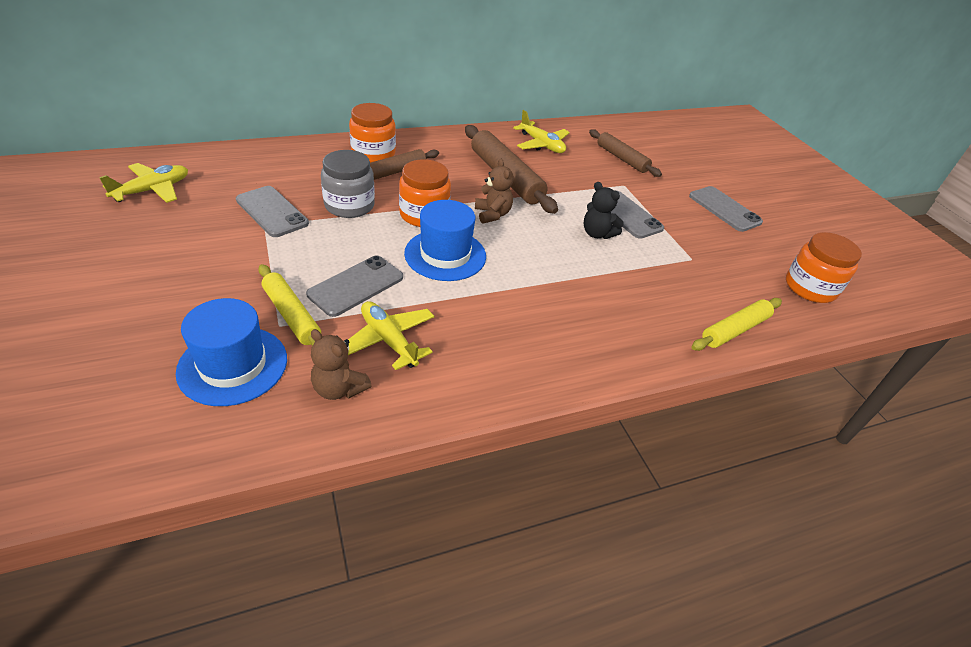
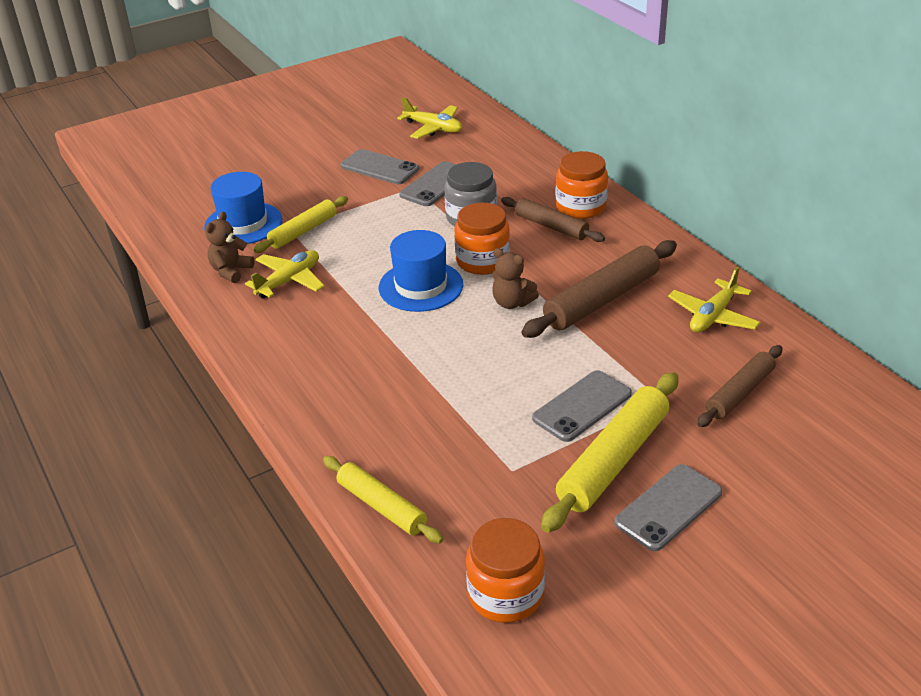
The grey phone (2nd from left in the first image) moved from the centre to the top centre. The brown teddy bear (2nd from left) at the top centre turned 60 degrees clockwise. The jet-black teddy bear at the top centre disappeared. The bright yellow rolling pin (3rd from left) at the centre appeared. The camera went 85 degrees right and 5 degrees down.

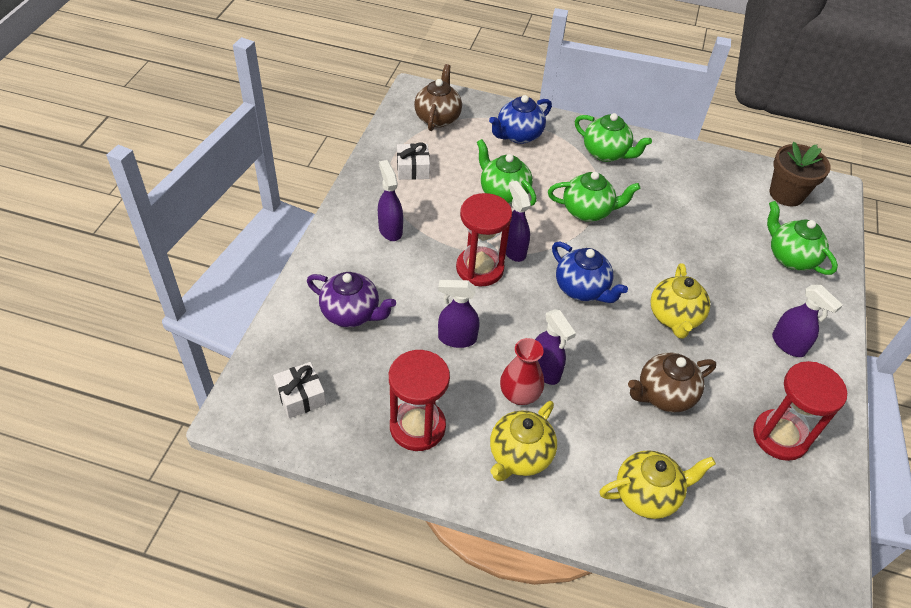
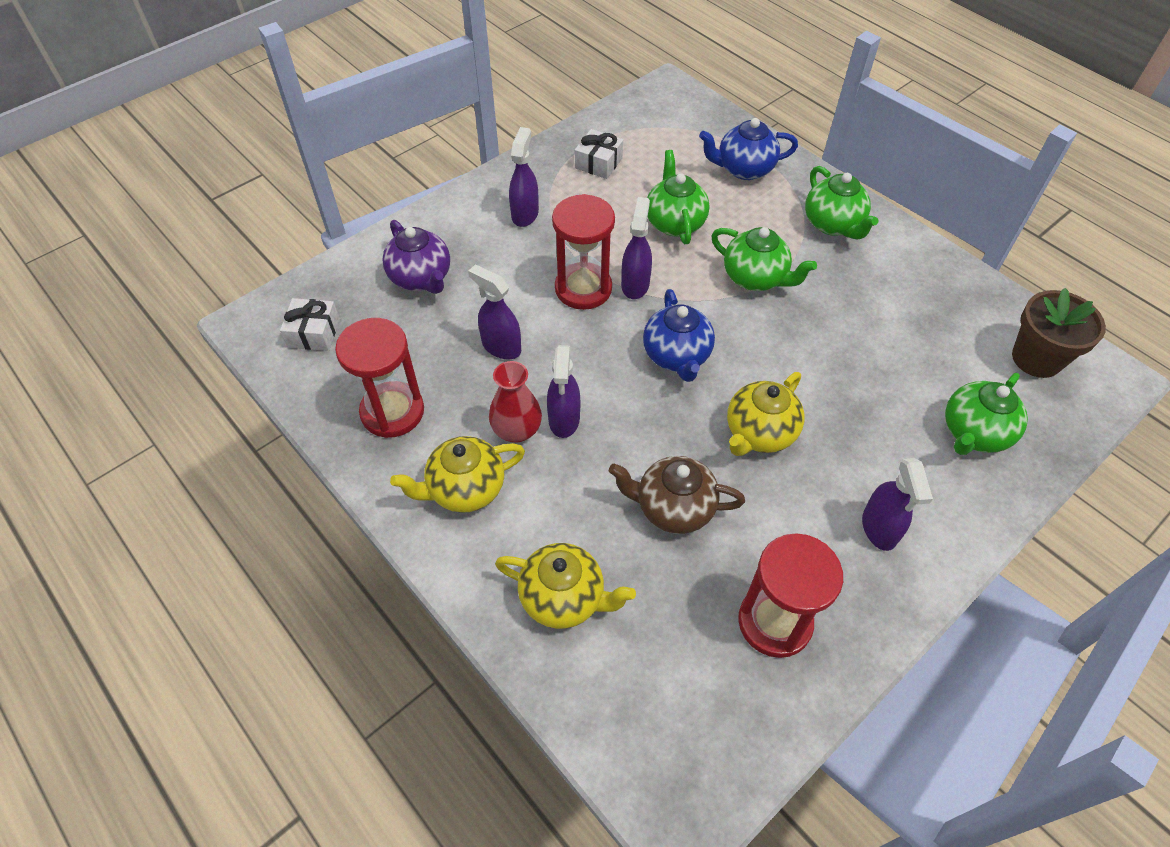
The brown china teapot (1st from left) at the top centre disappeared. The emerald china teapot (4th from left) at the middle right turned 135 degrees counterclockwise. The camera went 35 degrees right and 5 degrees up.

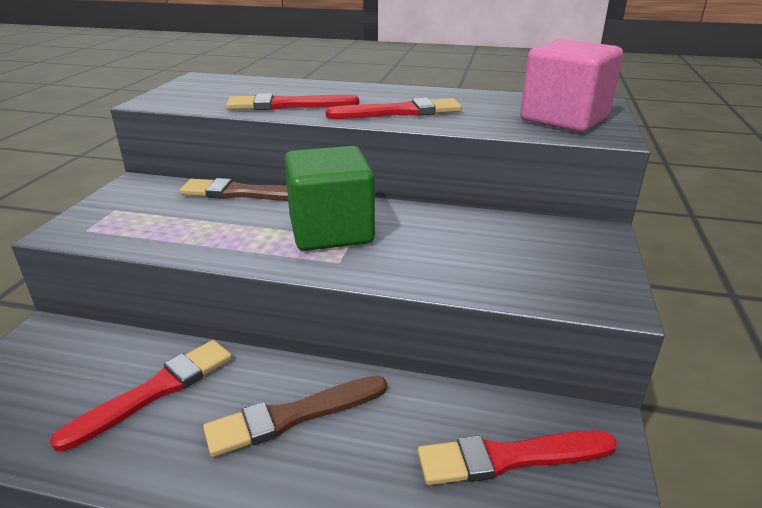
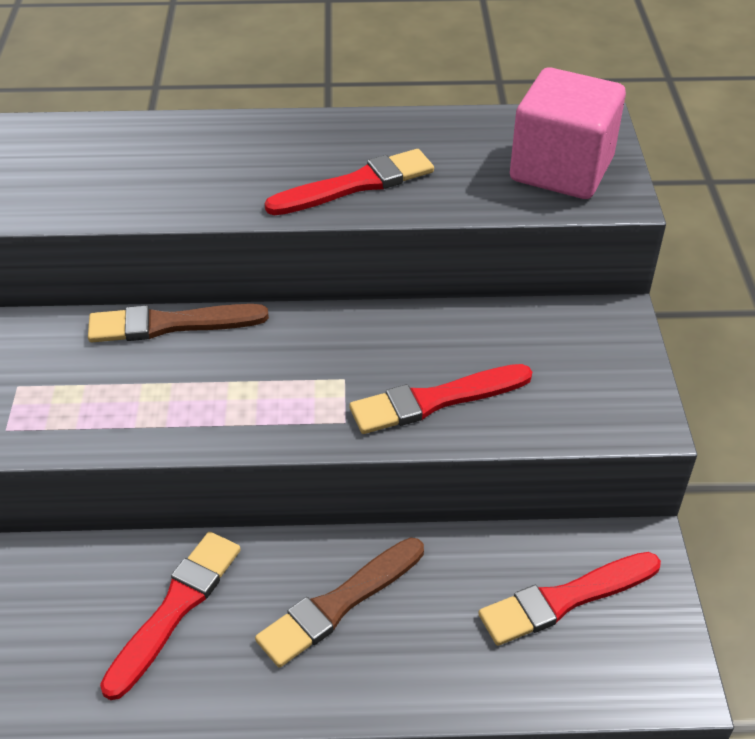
The red paintbrush (2nd from left in the first image) moved from the top centre to the centre. The emerald cube at the centre disappeared. The camera went 15 degrees left and 15 degrees up.

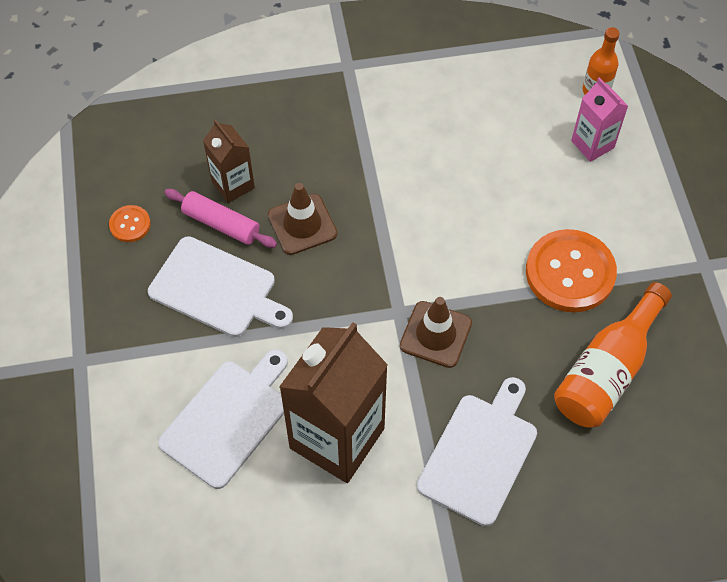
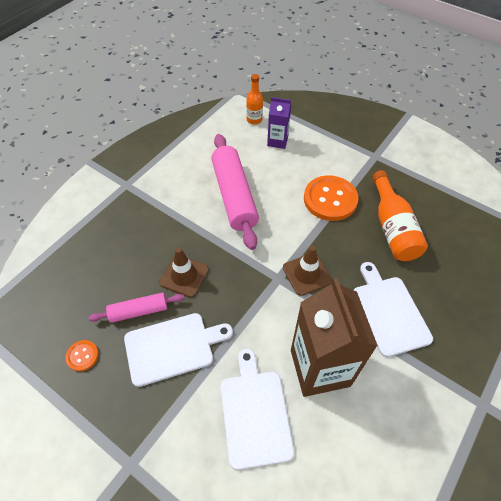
The brown carton (1st from left) at the top left disappeared. The rosy carton at the top right became the violet carton at the top centre. The rosy rolling pin (2nd from left) at the centre appeared. The camera went 45 degrees left and 5 degrees down.

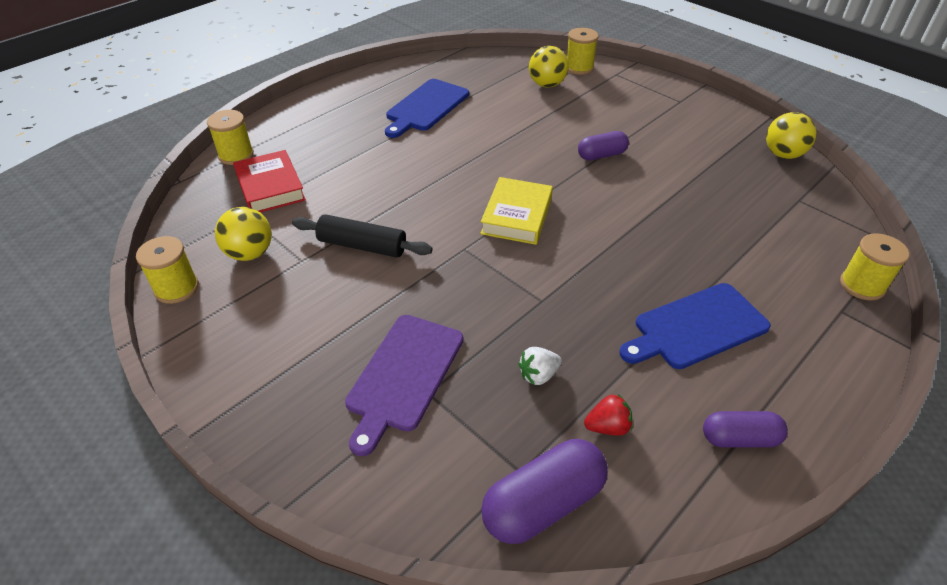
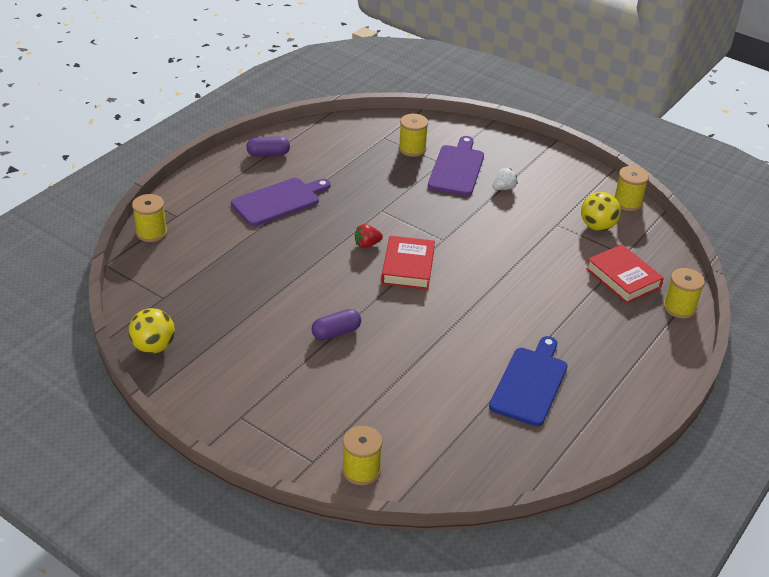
The jet-black rolling pin at the centre disappeared. The bright yellow book at the centre became the red book (1st from left) at the centre. The violet capsule (1st from left) at the bottom centre disappeared. The snow-white strawberry moved from the centre to the top centre. The bright yellow sphere (2nd from left) at the top centre disappeared. The red strawberry moved from the bottom centre to the centre. The royal blue chopping board (2nd from left) at the middle right became the violet chopping board (1st from left) at the centre. The bright yellow reel of thread (3rd from left) at the top centre appeared. The camera went 170 degrees right and 5 degrees down.

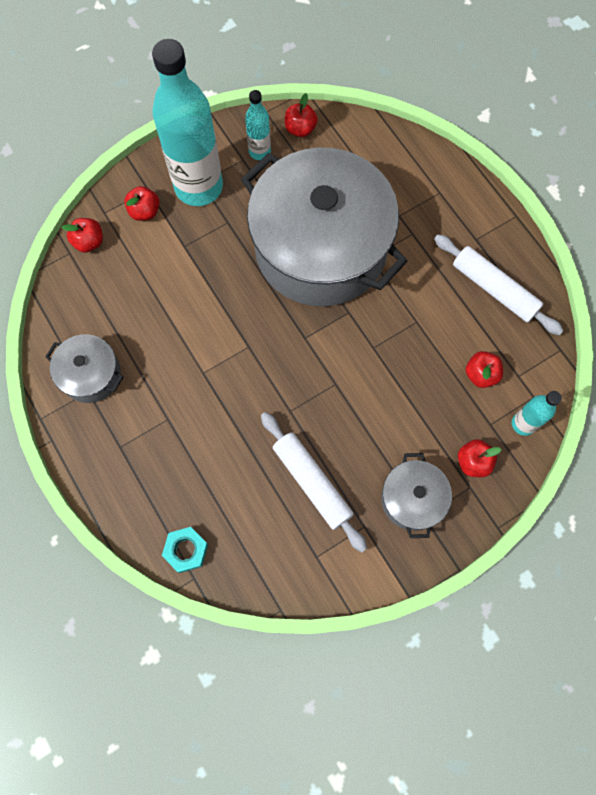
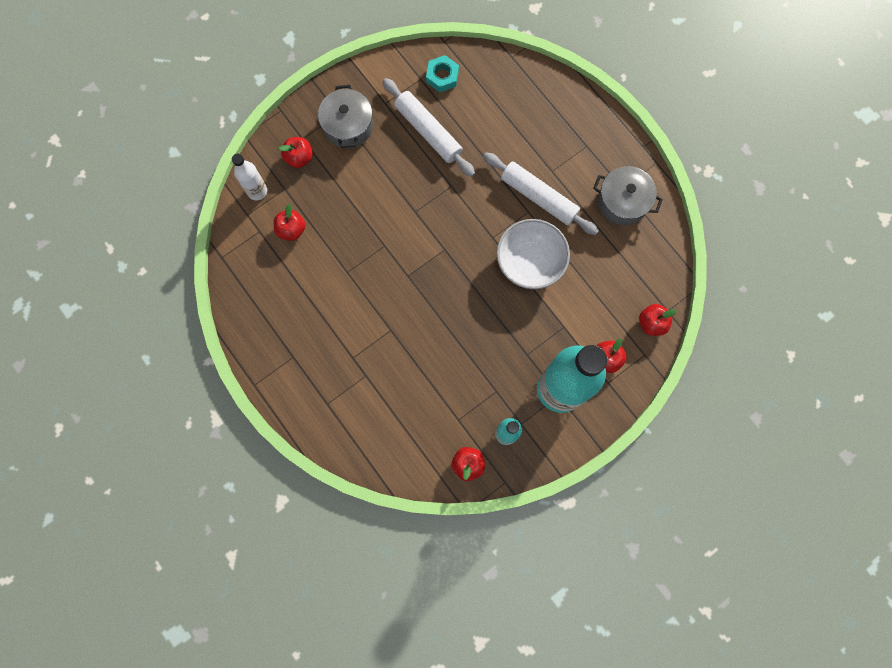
The teal hexagon nut moved from the bottom left to the top centre. The grey stockpot (2nd from left) at the top centre disappeared. The snow-white rolling pin (2nd from left) moved from the middle right to the top centre. The teal bottle (3rd from left) at the middle right became the snow-white bottle at the top left. The snow-white serving bowl at the centre appeared. The camera went 175 degrees right and 5 degrees up.

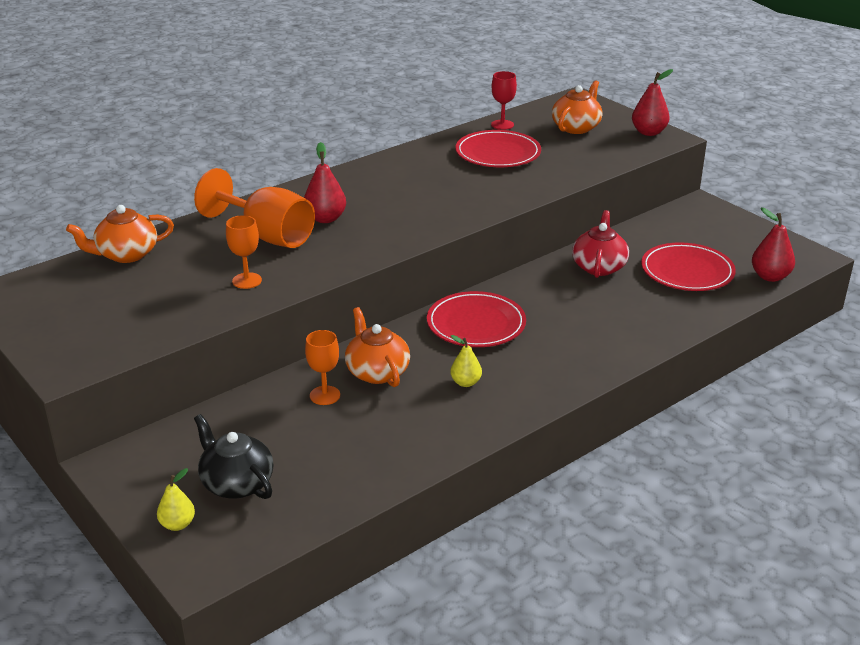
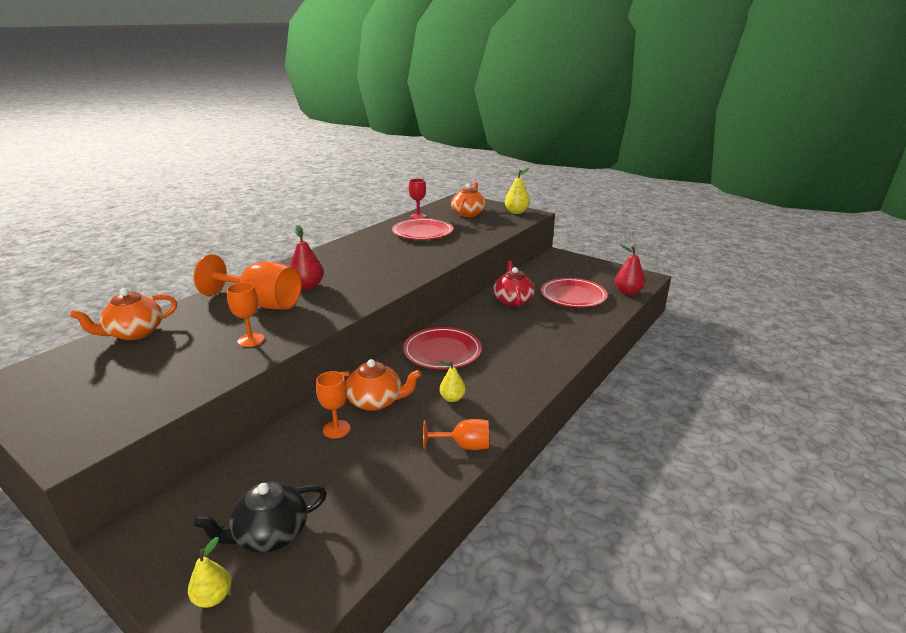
The jet-black china teapot at the bottom left turned 60 degrees counterclockwise. The bright orange china teapot (2nd from left) at the centre turned 135 degrees clockwise. The red toy pear (2nd from left) at the top right became the bright yellow toy pear (3rd from left) at the top centre. The bright orange wine glass (4th from left) at the bottom centre appeared. The camera went 15 degrees left and 5 degrees down.

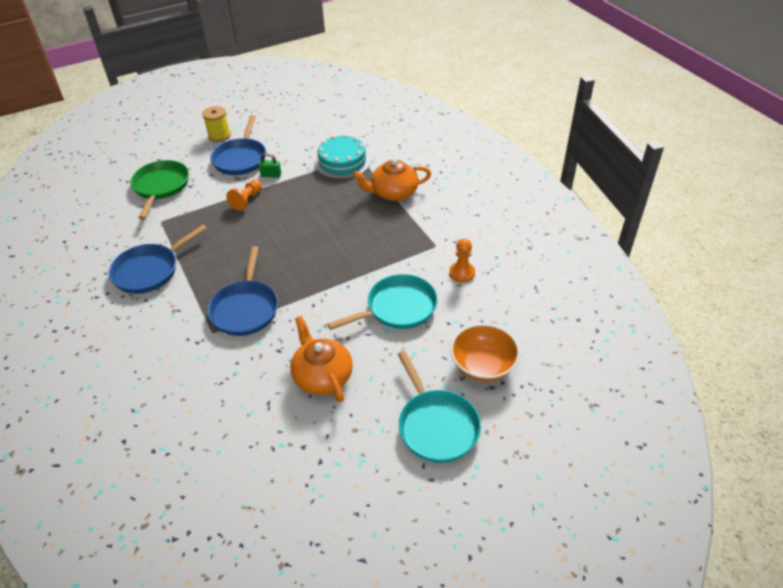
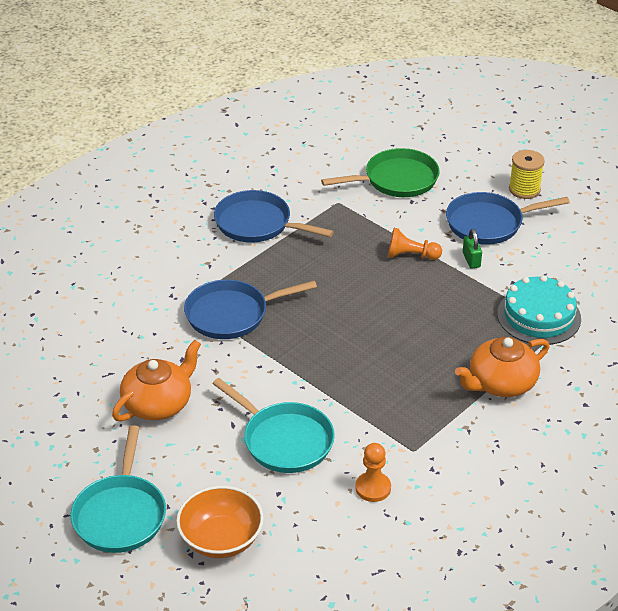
The bright orange china teapot (2nd from left) at the top centre turned 90 degrees counterclockwise. The teal skillet (2nd from left in the first image) at the bottom centre turned 45 degrees counterclockwise. The camera went 70 degrees right and 5 degrees down.

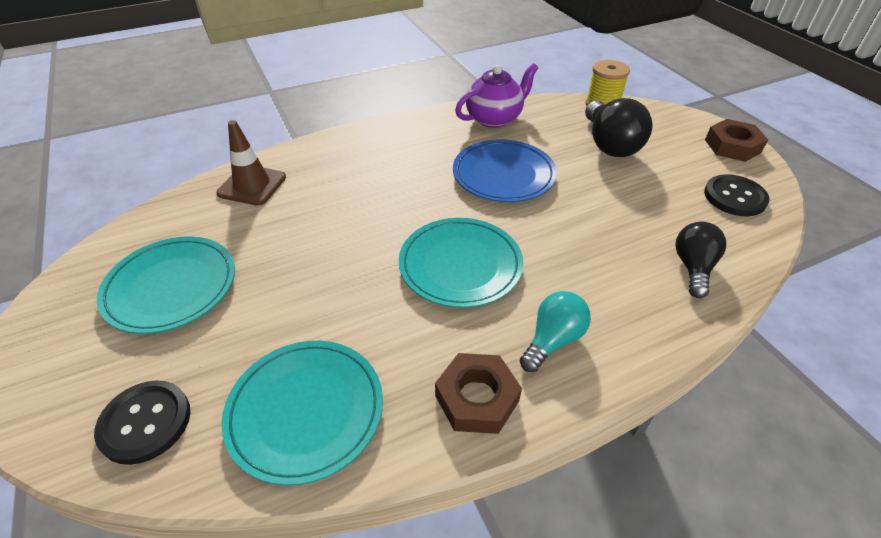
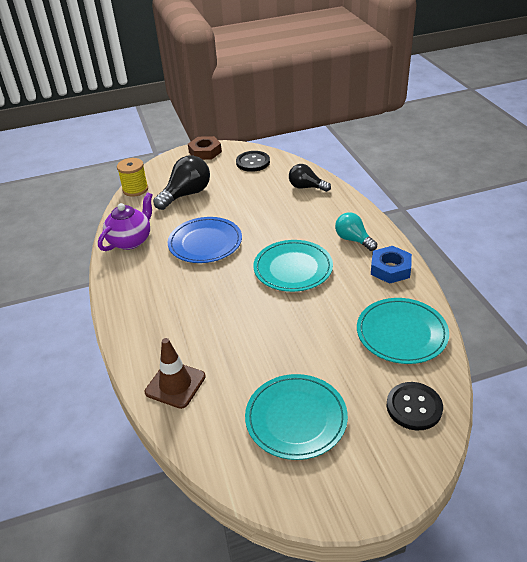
The brown hexagon nut (1st from left) at the bottom centre became the royal blue hexagon nut at the middle right. The violet china teapot at the top centre turned 60 degrees clockwise. The jet-black light bulb (1st from left) at the top right turned 45 degrees counterclockwise. The camera went 80 degrees left and 5 degrees down.

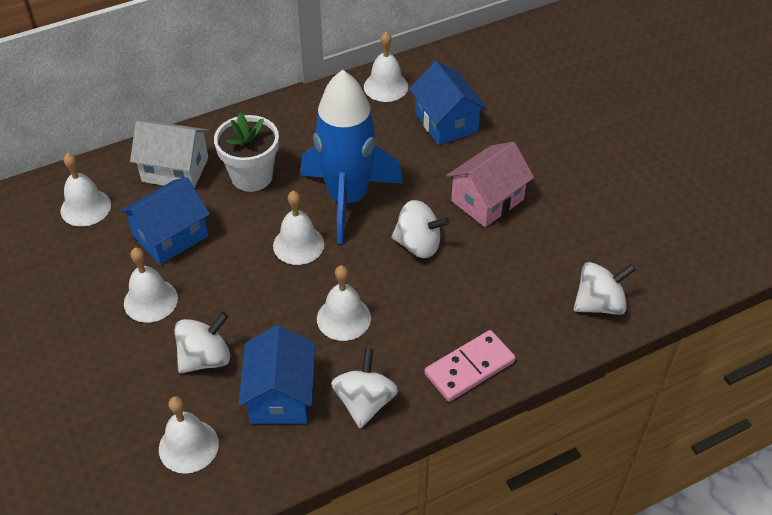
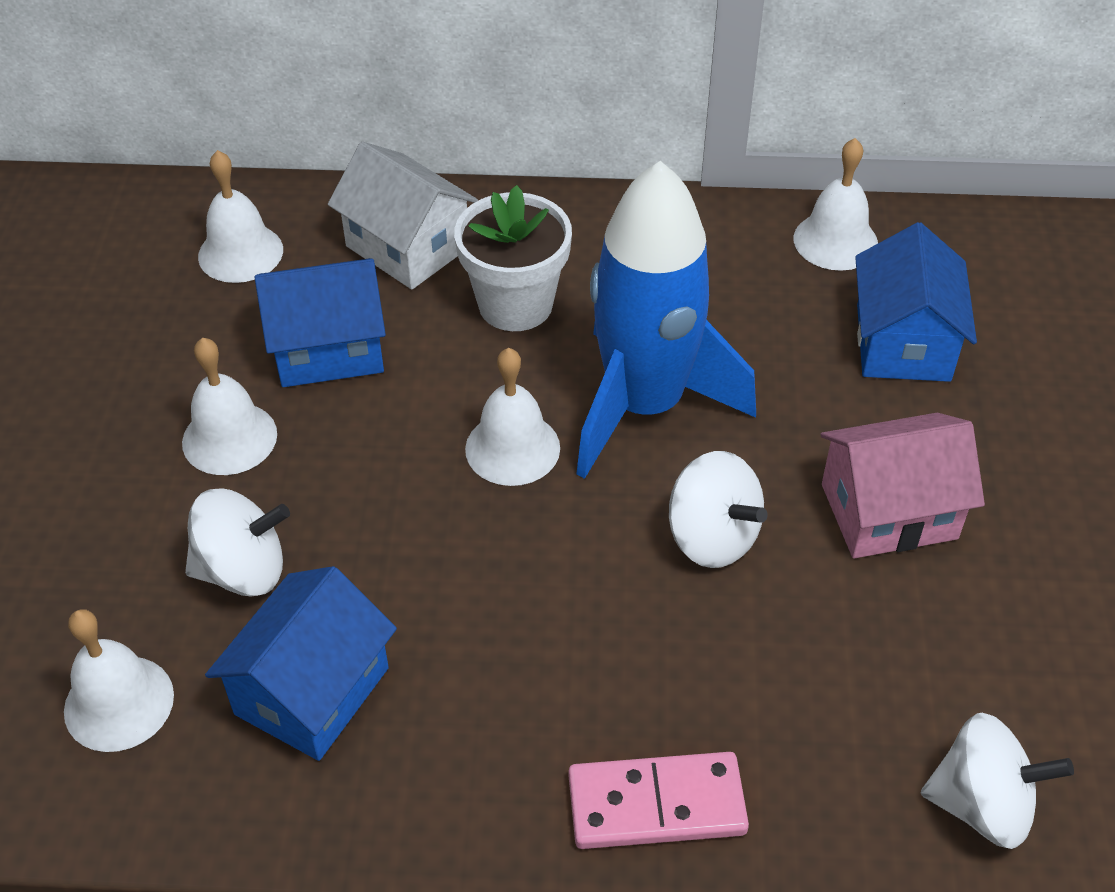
The snow-white school bell (5th from left) at the centre disappeared. The snow-white spinning top (2nd from left) at the bottom centre disappeared. The camera went 30 degrees right and 0 degrees up.

